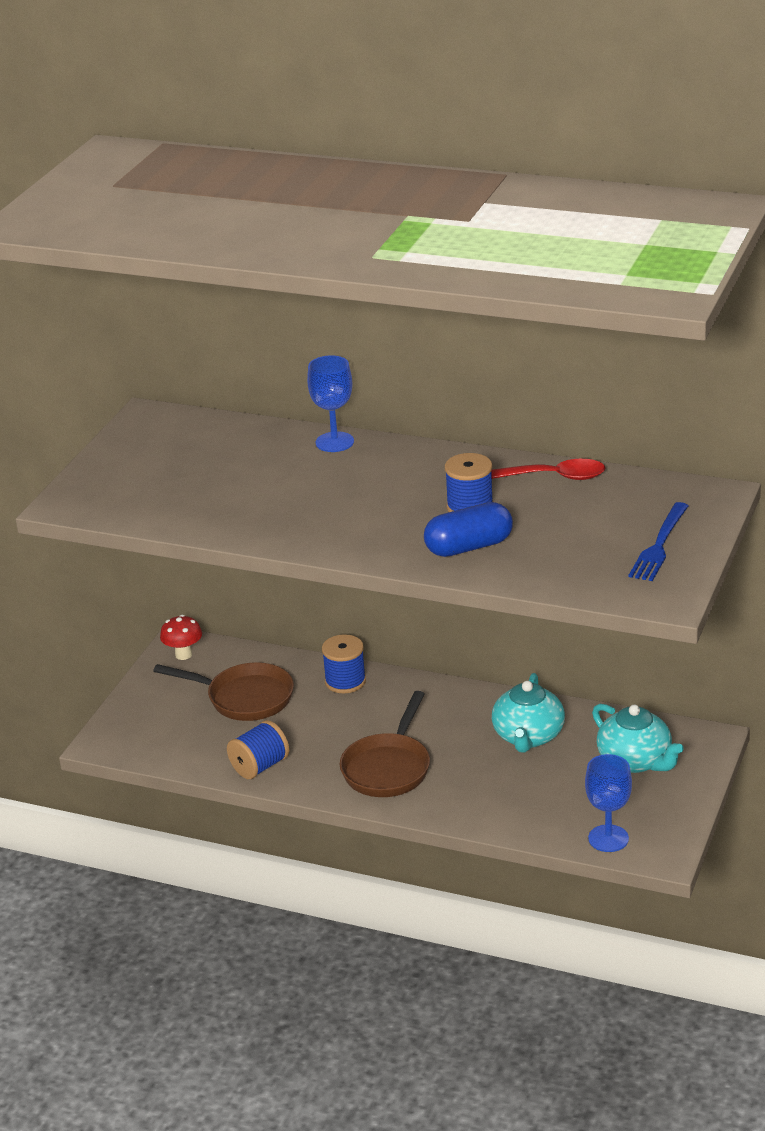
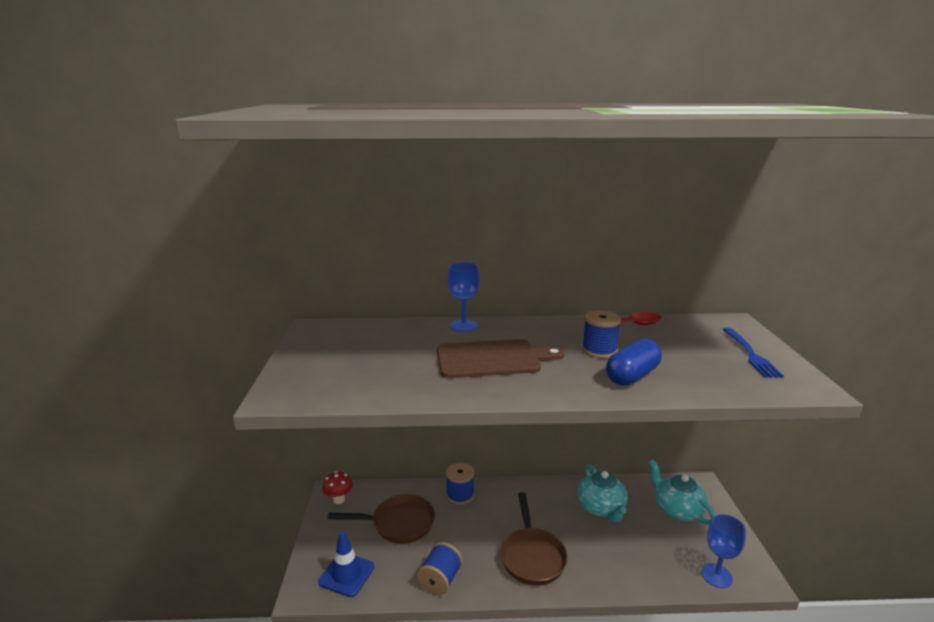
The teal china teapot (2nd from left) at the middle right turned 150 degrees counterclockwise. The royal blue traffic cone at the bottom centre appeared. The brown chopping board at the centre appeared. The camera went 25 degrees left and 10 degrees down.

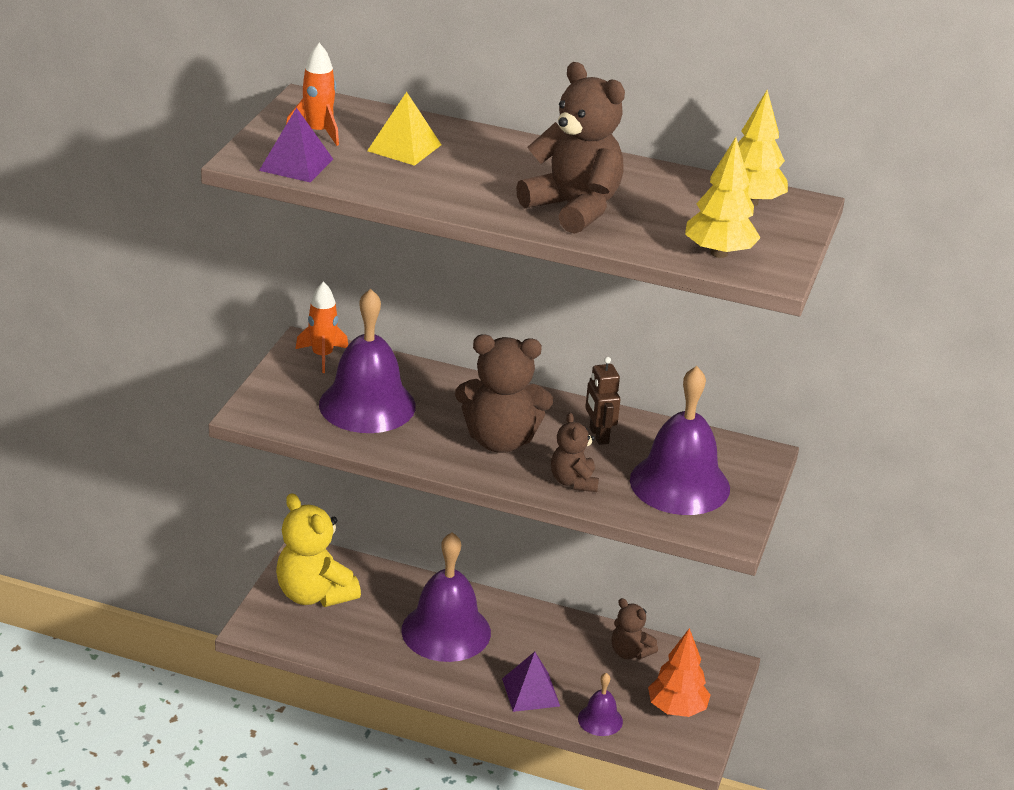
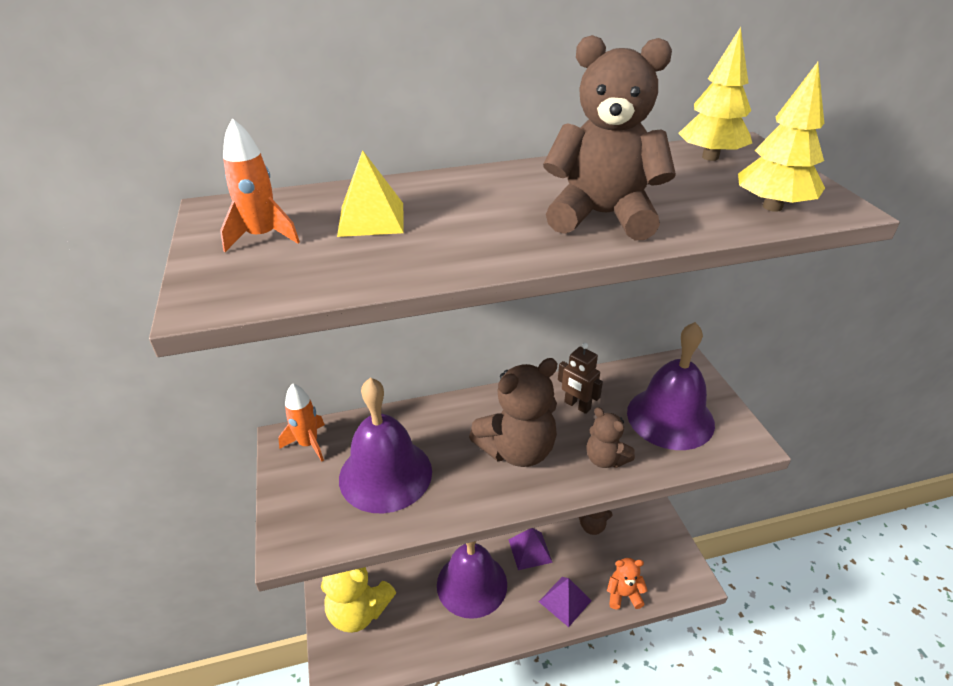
The violet pyramid shape (1st from left) moved from the top left to the bottom centre. The violet school bell (3rd from left) at the bottom centre was replaced by the bright orange teddy bear at the bottom centre. The bright orange fir tree at the bottom right disappeared. The camera went 30 degrees left and 5 degrees up.

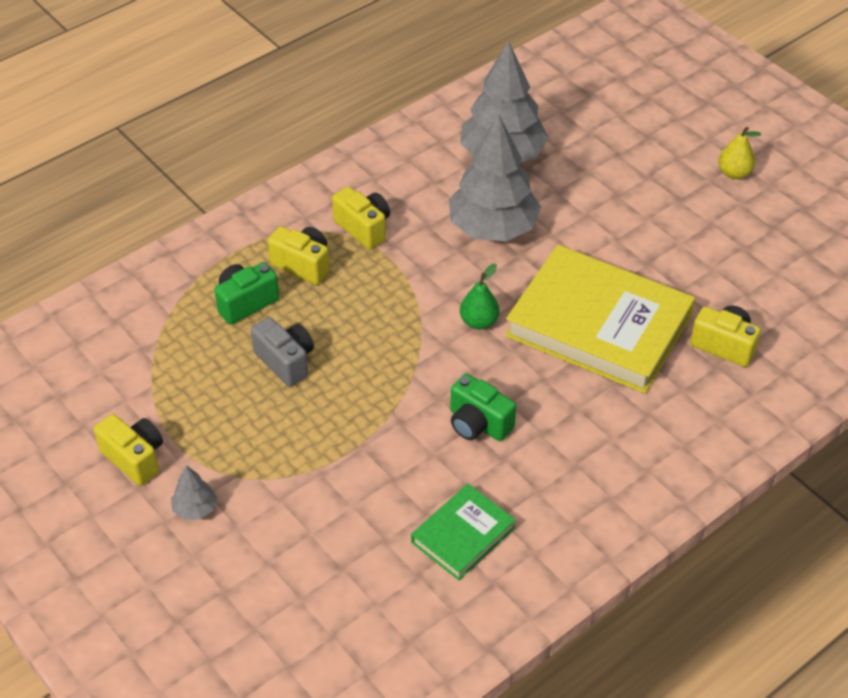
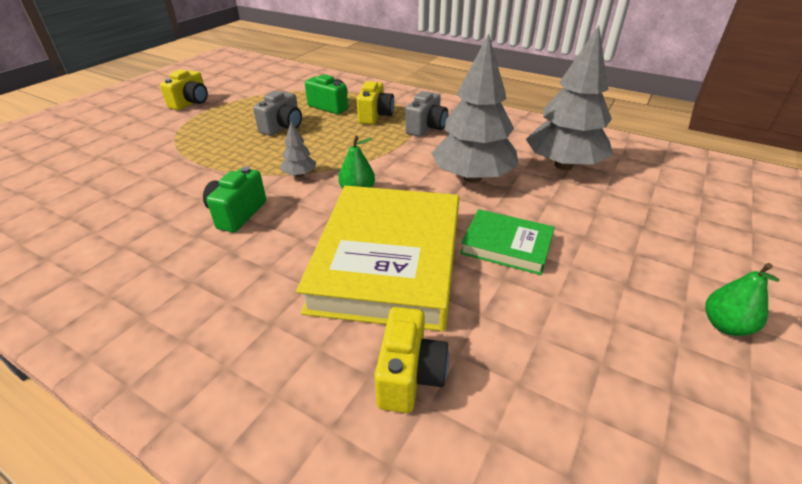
The grey fir tree (1st from left) moved from the bottom left to the top centre. The bright yellow compact camera (3rd from left) at the top centre became the grey compact camera (2nd from left) at the top centre. The emerald book moved from the bottom centre to the centre. The bright yellow toy pear at the top right became the emerald toy pear (2nd from left) at the middle right. The camera went 70 degrees right and 10 degrees down.

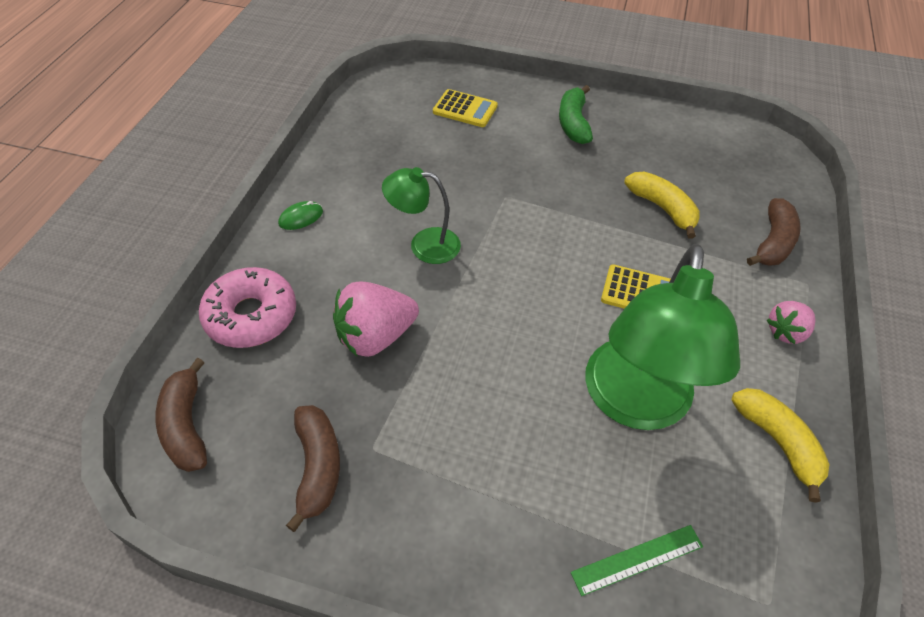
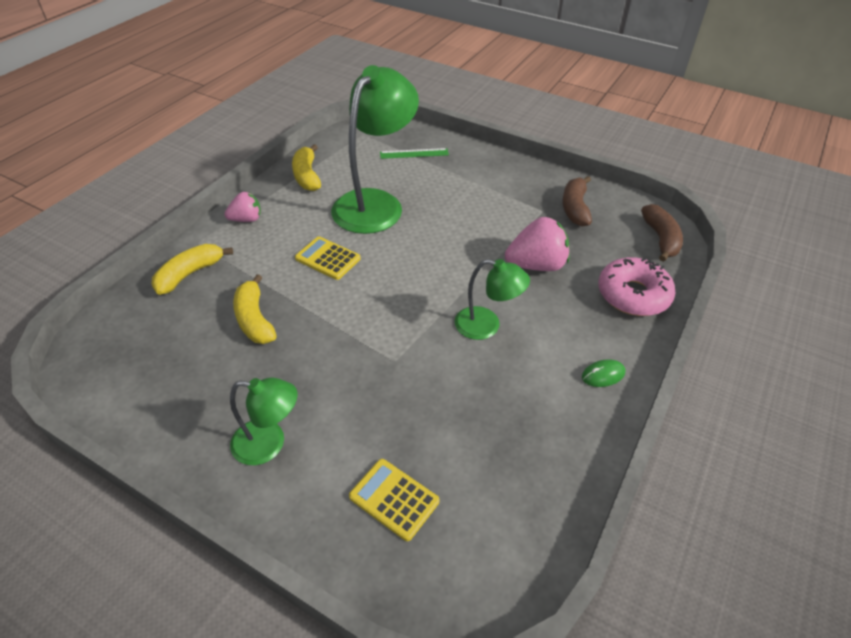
The emerald banana fruit at the top centre was replaced by the emerald desk lamp (1st from left) at the middle left. The brown banana fruit (3rd from left) at the middle right became the bright yellow banana fruit (1st from left) at the middle left. The camera went 165 degrees left and 5 degrees down.

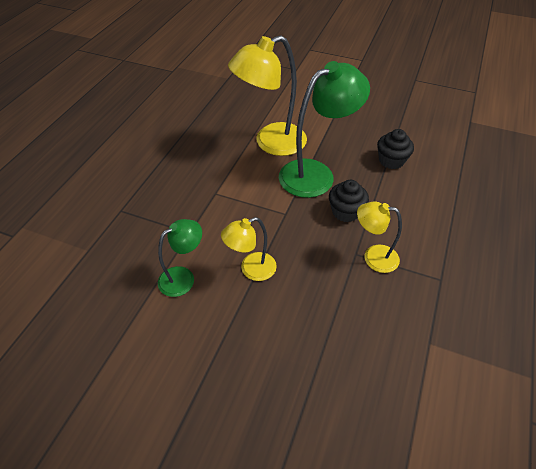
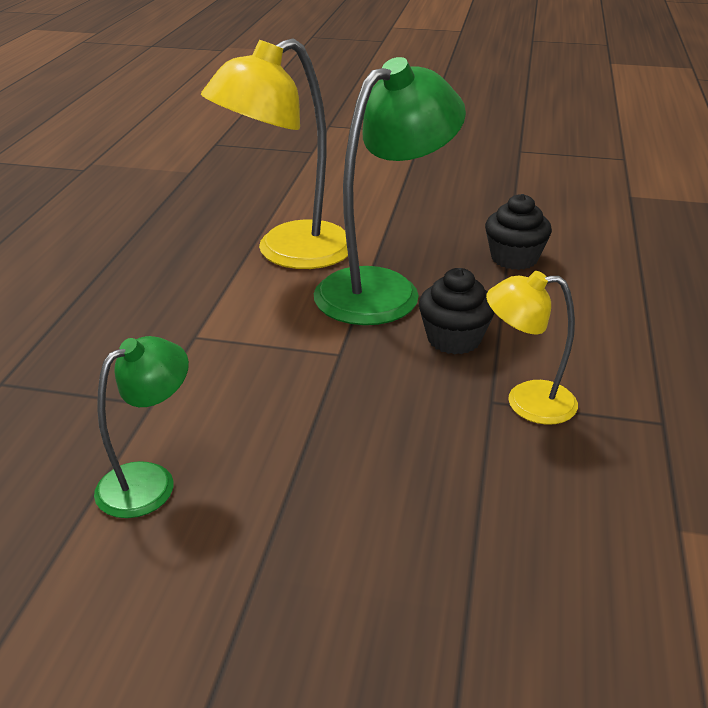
The bright yellow desk lamp (1st from left) at the centre disappeared. The camera went 10 degrees left and 15 degrees down.

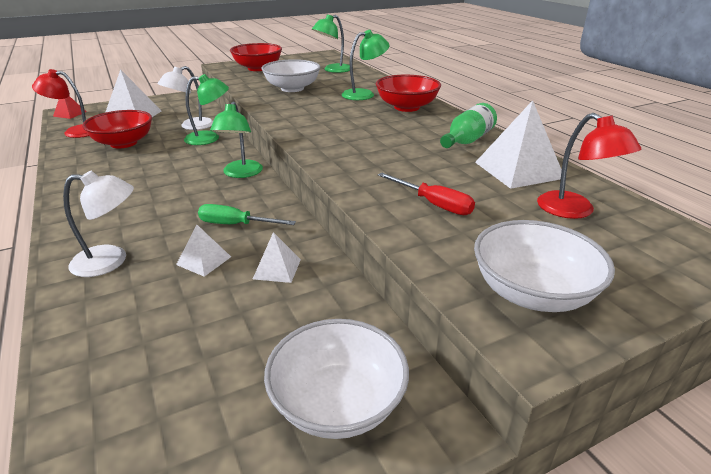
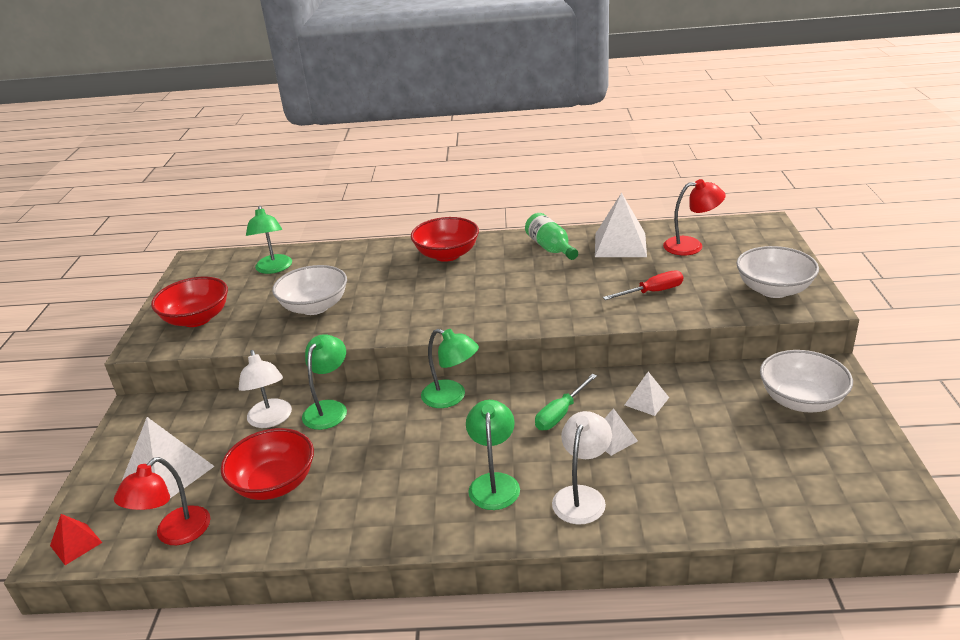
The emerald desk lamp (4th from left) moved from the top centre to the bottom centre. The camera went 60 degrees left and 0 degrees up.

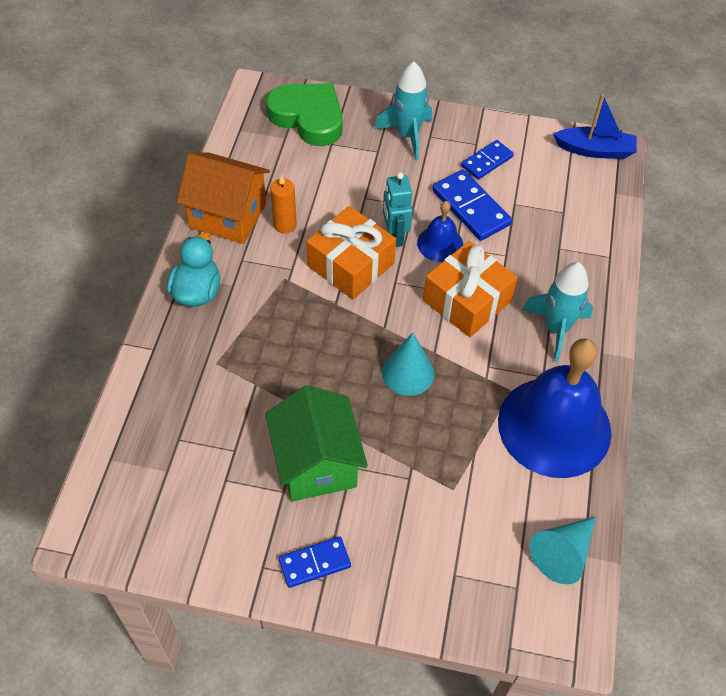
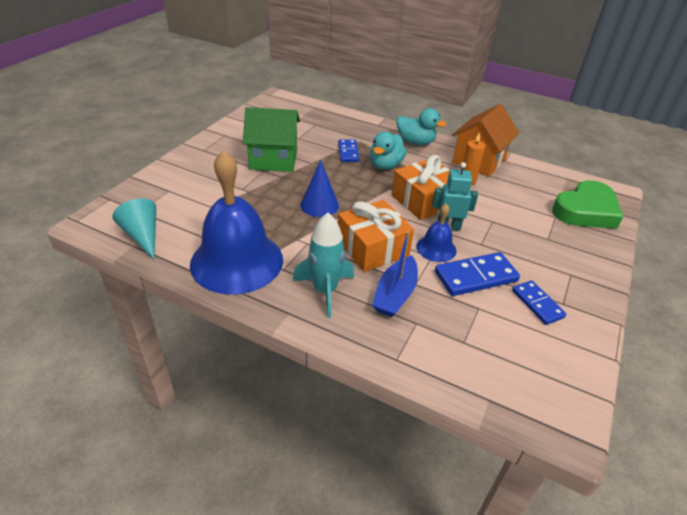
The royal blue domino piece (1st from left) moved from the bottom centre to the top centre. The teal toy rocket (1st from left) at the top centre disappeared. The teal solid cone (1st from left) at the centre became the royal blue solid cone at the centre. The royal blue sailboat moved from the top right to the centre. The teal duck (1st from left) at the top centre appeared. The camera went 105 degrees right and 15 degrees down.

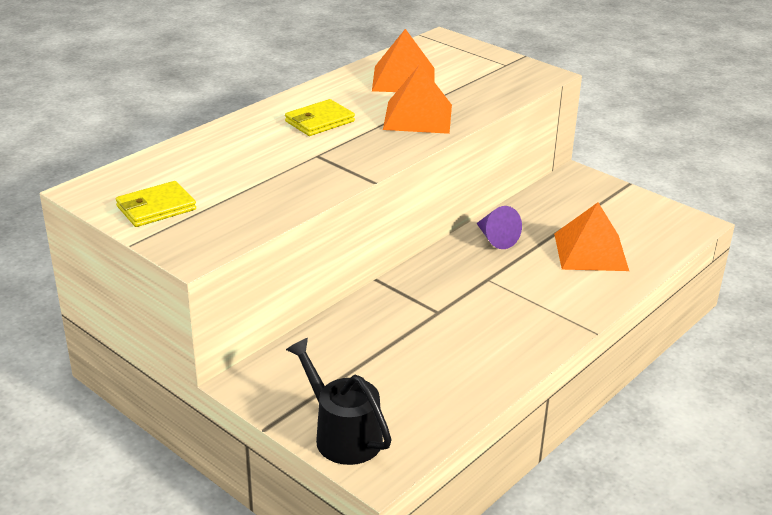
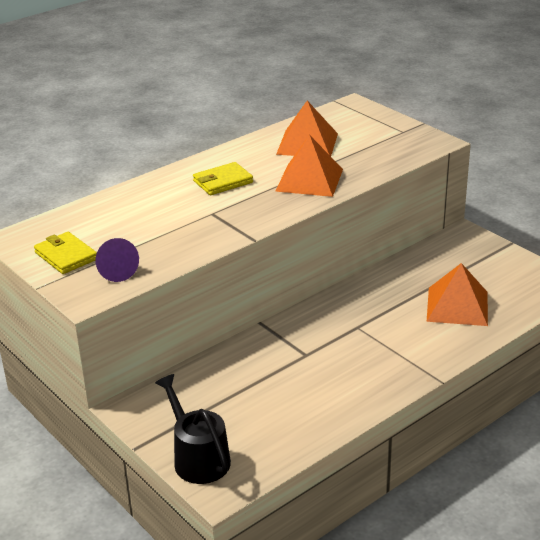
The bright yellow card wallet (1st from left) at the middle left turned 75 degrees clockwise. The violet solid cone moved from the centre to the middle left. The camera went 10 degrees right and 0 degrees up.

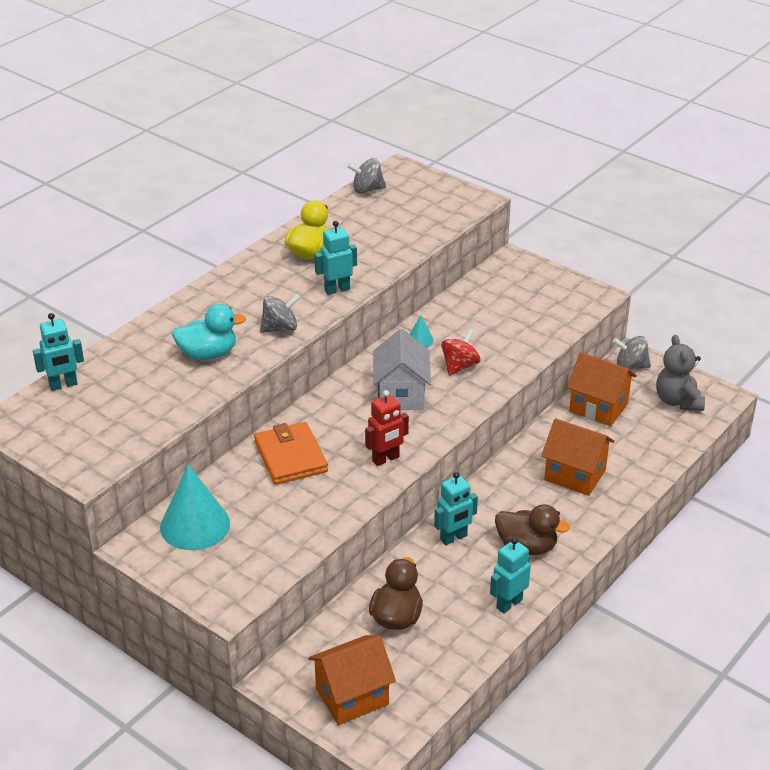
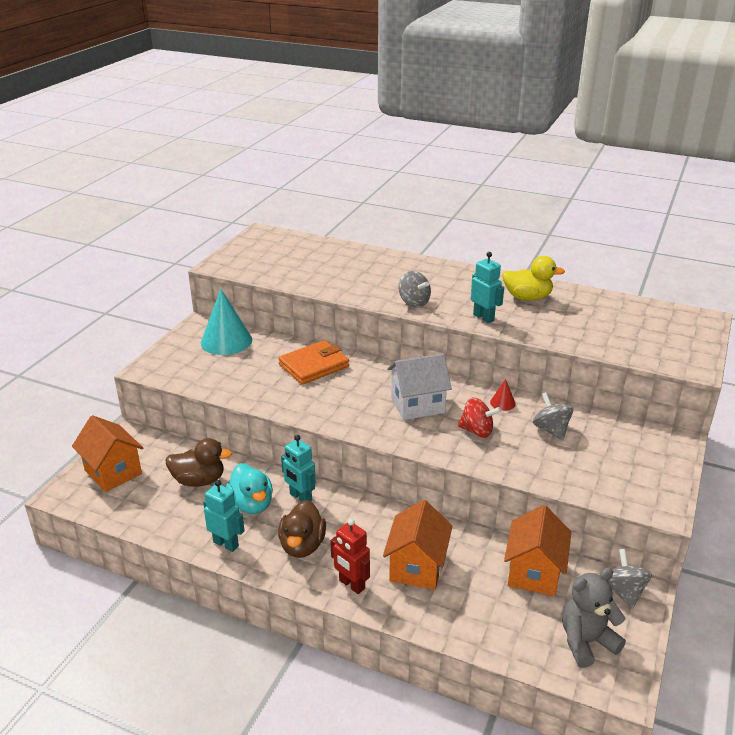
The teal robot (1st from left) at the middle left disappeared. The teal duck moved from the middle left to the centre. The grey spinning top (2nd from left) moved from the top centre to the middle right. The red robot moved from the centre to the bottom centre. The teal solid cone (2nd from left) at the centre became the red solid cone at the middle right. The camera went 75 degrees right and 5 degrees down.

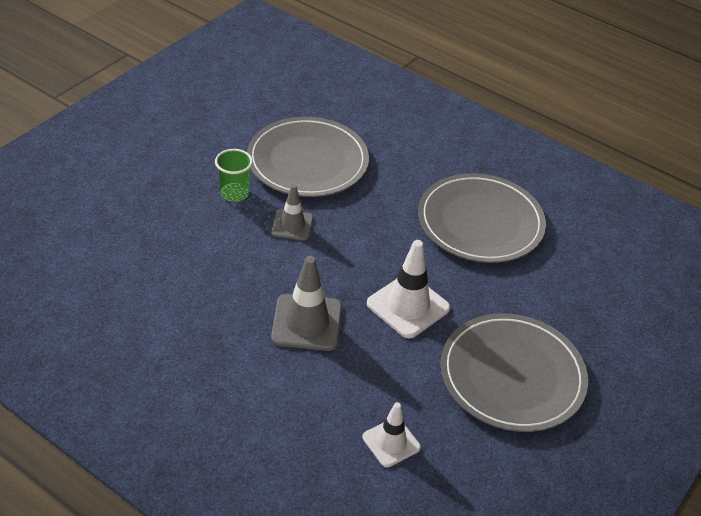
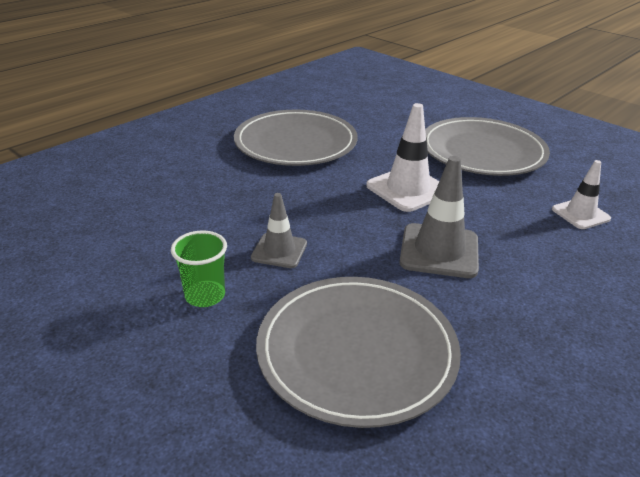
The grey plate (1st from left in the first image) moved from the top centre to the bottom centre. The camera went 80 degrees left and 10 degrees down.

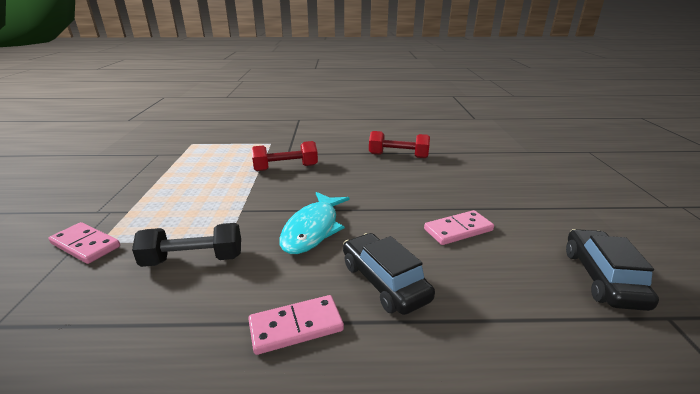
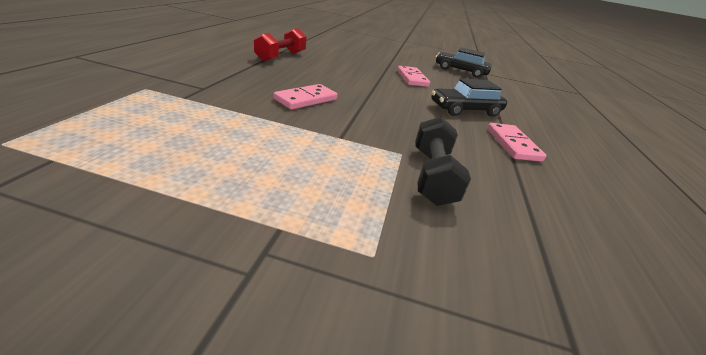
The rosy domino piece (1st from left) moved from the middle left to the top centre. The red dumbbell (1st from left) at the centre disappeared. The teal fish at the centre disappeared. The camera went 80 degrees left and 5 degrees up.

